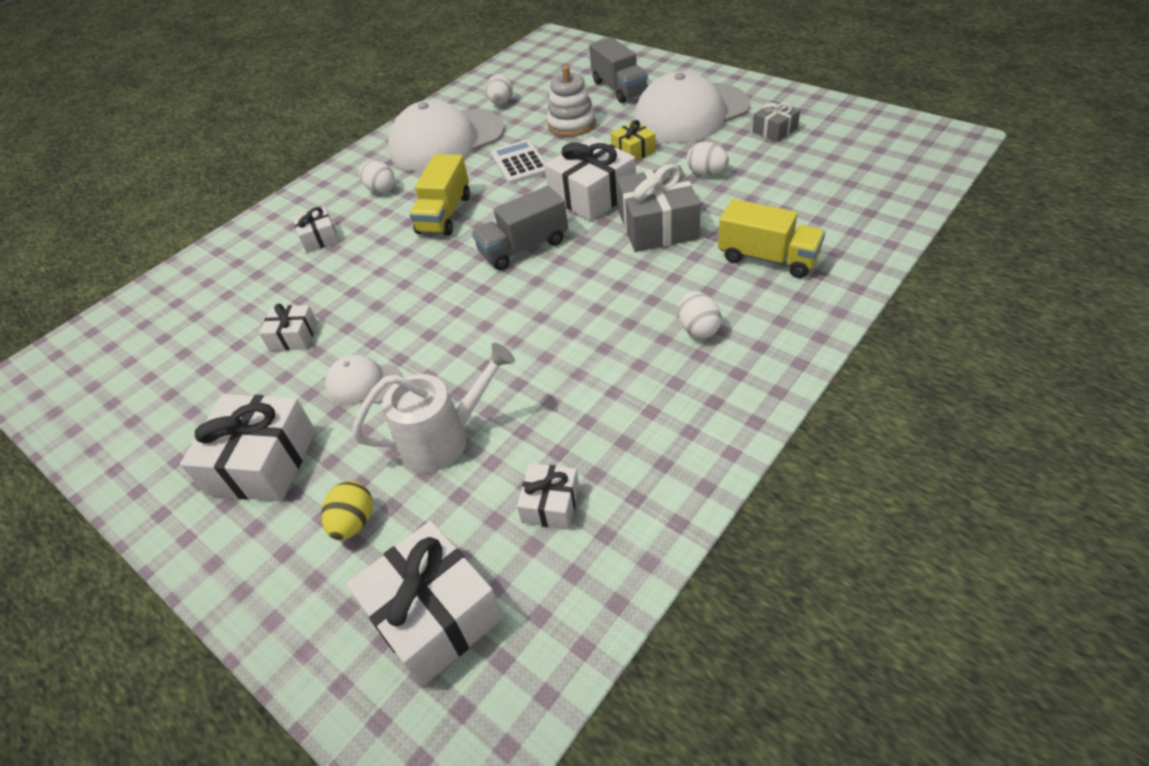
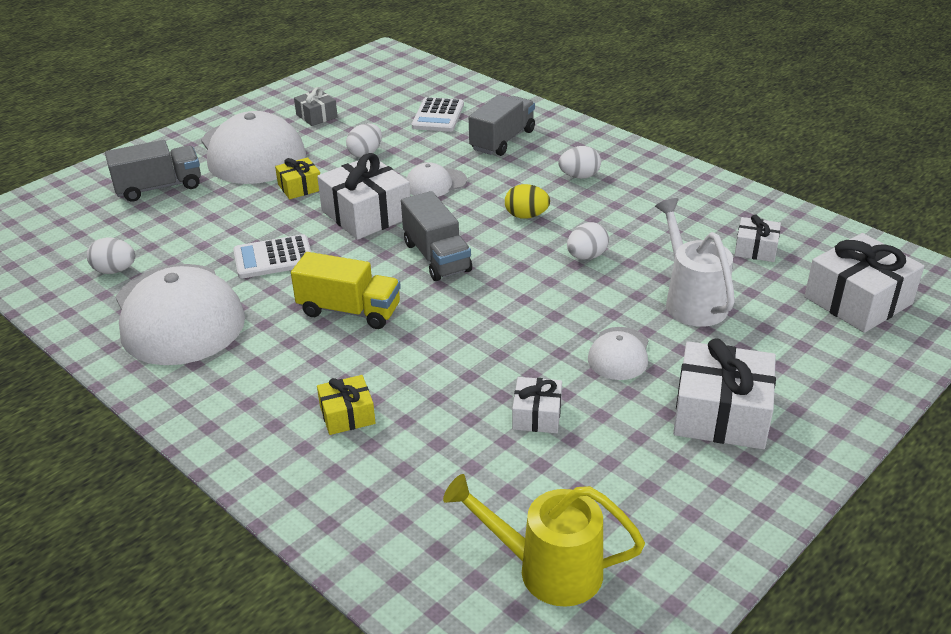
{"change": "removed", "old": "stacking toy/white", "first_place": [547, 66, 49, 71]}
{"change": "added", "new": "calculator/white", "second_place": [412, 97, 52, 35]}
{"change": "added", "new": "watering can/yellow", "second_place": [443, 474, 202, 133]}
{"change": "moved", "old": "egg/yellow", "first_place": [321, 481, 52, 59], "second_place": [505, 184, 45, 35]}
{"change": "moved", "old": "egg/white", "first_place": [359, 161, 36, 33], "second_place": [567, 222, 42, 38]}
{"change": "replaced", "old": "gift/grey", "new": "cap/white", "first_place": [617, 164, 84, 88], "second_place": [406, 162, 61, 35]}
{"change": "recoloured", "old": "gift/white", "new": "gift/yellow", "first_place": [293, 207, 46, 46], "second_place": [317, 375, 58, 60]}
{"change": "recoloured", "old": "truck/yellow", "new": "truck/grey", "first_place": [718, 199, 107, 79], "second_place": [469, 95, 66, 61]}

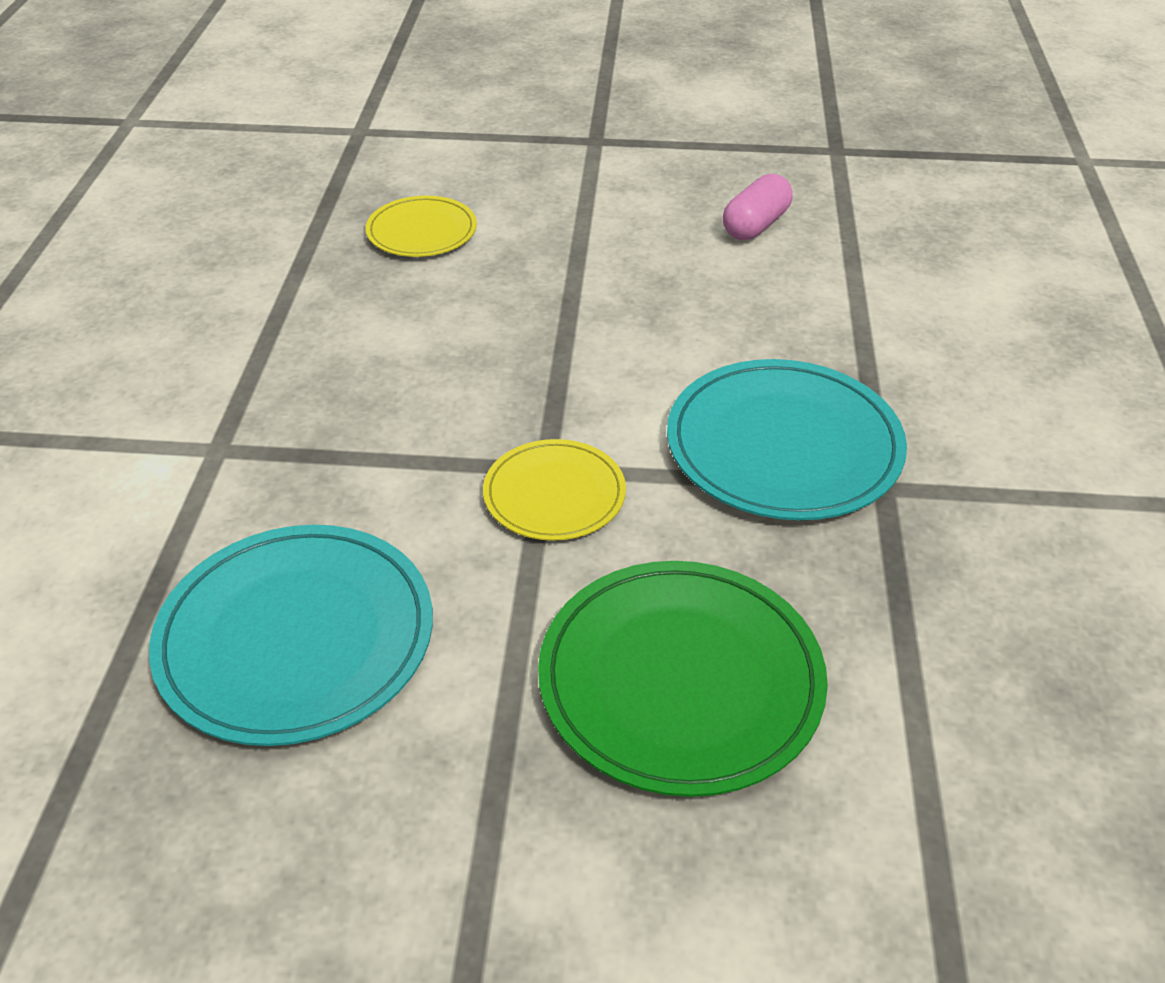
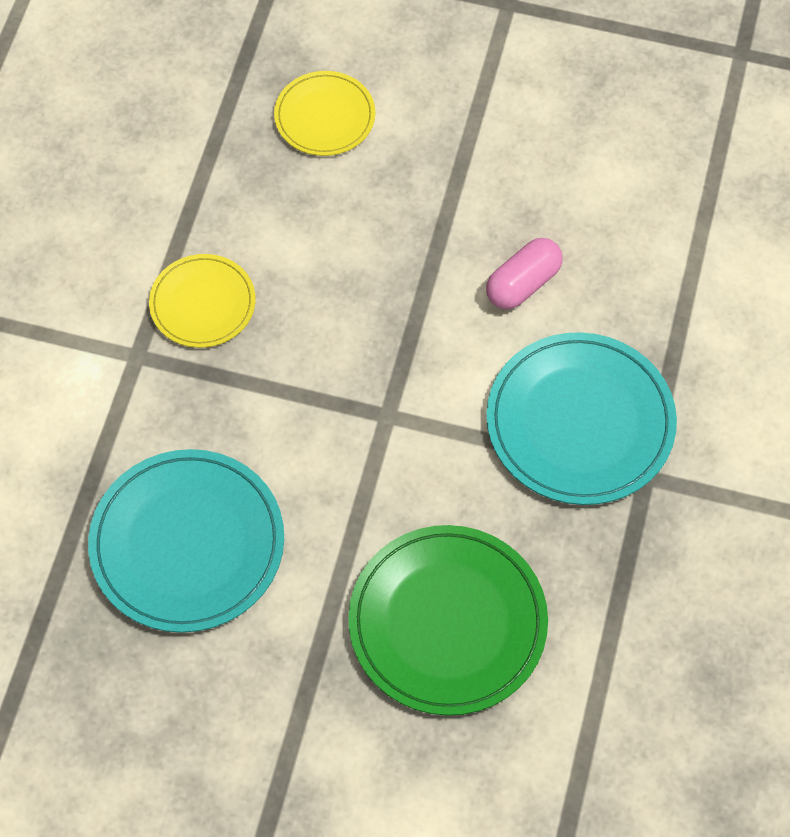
{"change": "moved", "old": "plate/yellow", "first_place": [483, 439, 143, 102], "second_place": [149, 254, 106, 94]}
{"change": "moved", "old": "capsule/pink", "first_place": [723, 174, 70, 66], "second_place": [486, 238, 77, 71]}

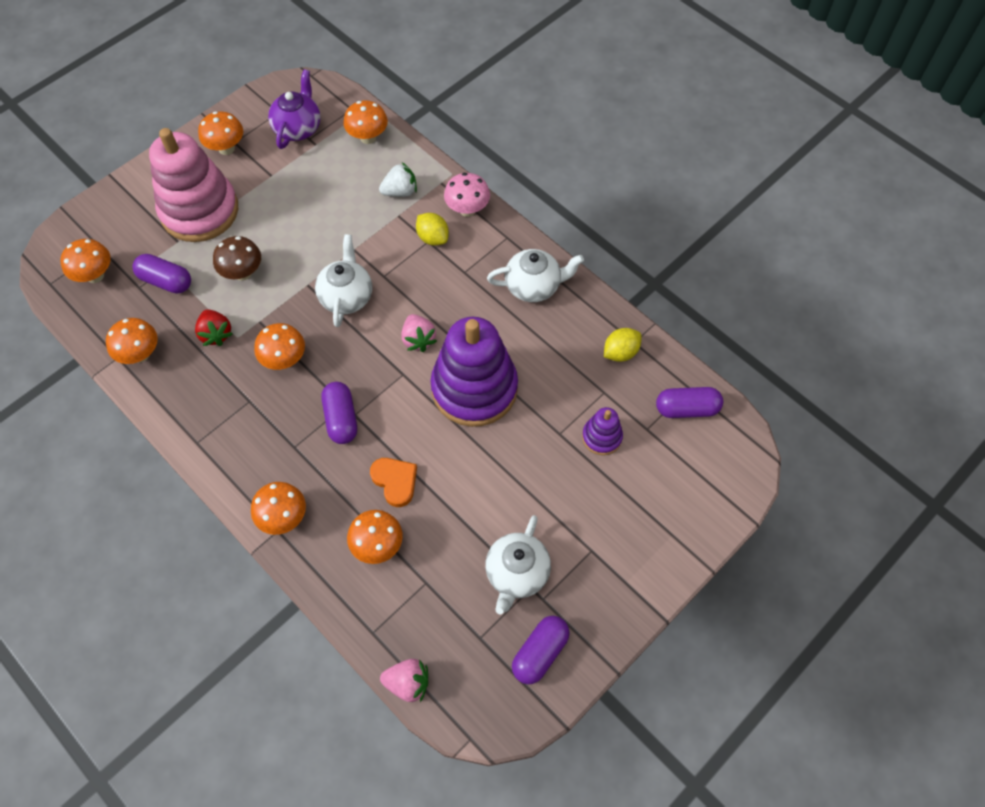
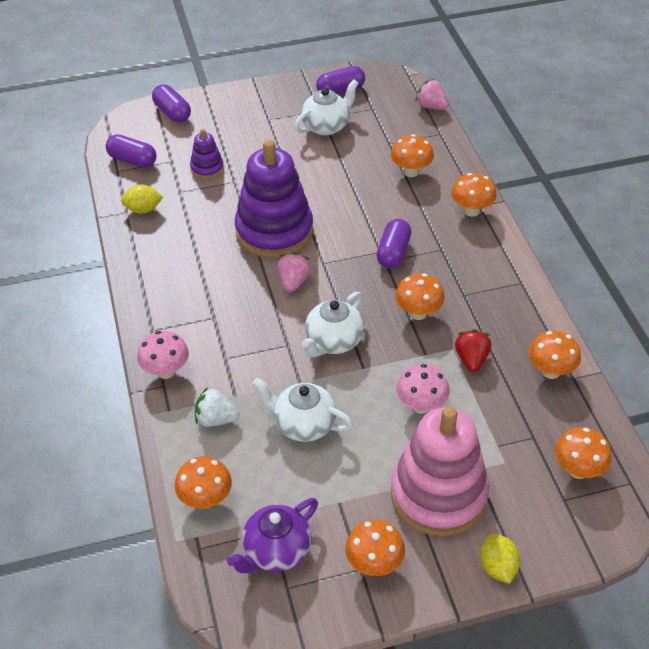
{"change": "removed", "old": "heart/orange", "first_place": [370, 458, 47, 49]}
{"change": "moved", "old": "capsule/purple", "first_place": [132, 254, 59, 40], "second_place": [152, 84, 39, 39]}
{"change": "moved", "old": "lemon/yellow", "first_place": [416, 213, 33, 33], "second_place": [480, 534, 40, 50]}
{"change": "moved", "old": "teapot/white", "first_place": [487, 249, 97, 53], "second_place": [252, 378, 101, 64]}
{"change": "recoloured", "old": "mushroom/brown", "new": "mushroom/pink", "first_place": [213, 236, 48, 45], "second_place": [396, 364, 54, 50]}

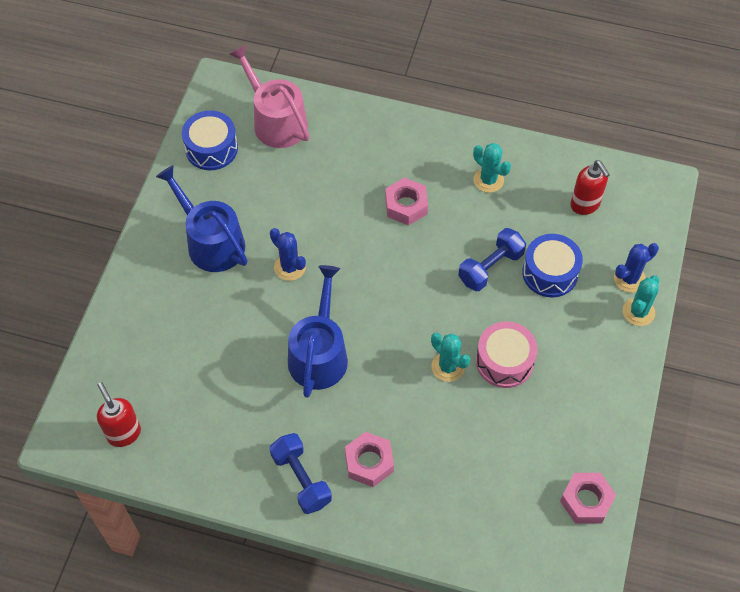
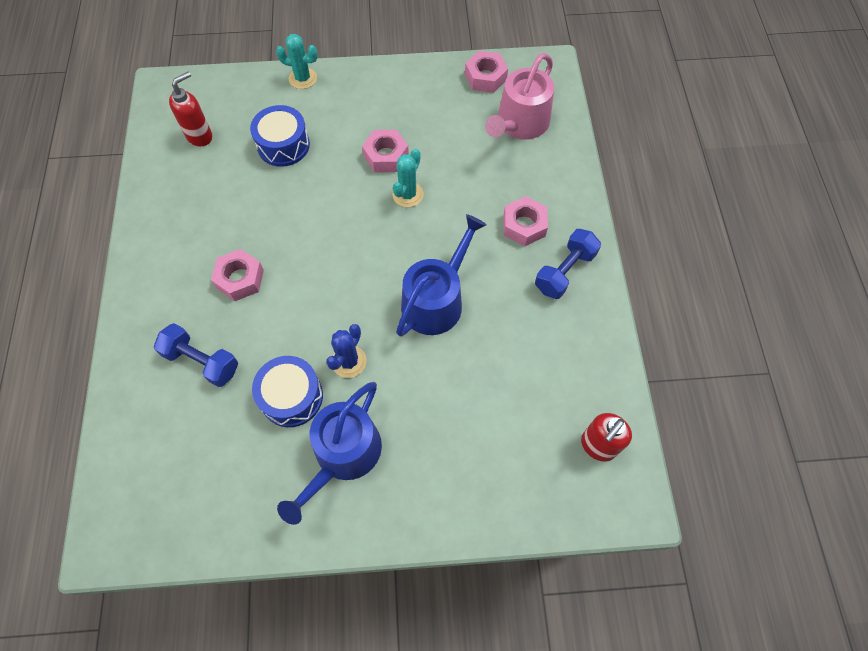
{"change": "removed", "old": "cactus/turquoise", "first_place": [473, 143, 38, 50]}
{"change": "removed", "old": "cactus/blue", "first_place": [614, 243, 45, 50]}
{"change": "moved", "old": "drum/blue", "first_place": [182, 110, 56, 60], "second_place": [252, 356, 71, 71]}
{"change": "moved", "old": "watering can/pink", "first_place": [229, 45, 81, 103], "second_place": [485, 53, 69, 87]}
{"change": "moved", "old": "dumbbell/blue", "first_place": [458, 228, 68, 63], "second_place": [154, 323, 84, 64]}
{"change": "replaced", "old": "drum/pink", "new": "nut/pink", "first_place": [476, 321, 62, 67], "second_place": [362, 130, 47, 42]}
{"change": "turned", "old": "watering can/blue", "first_place": [288, 265, 60, 133], "second_place": [396, 214, 91, 123], "degrees": 135}

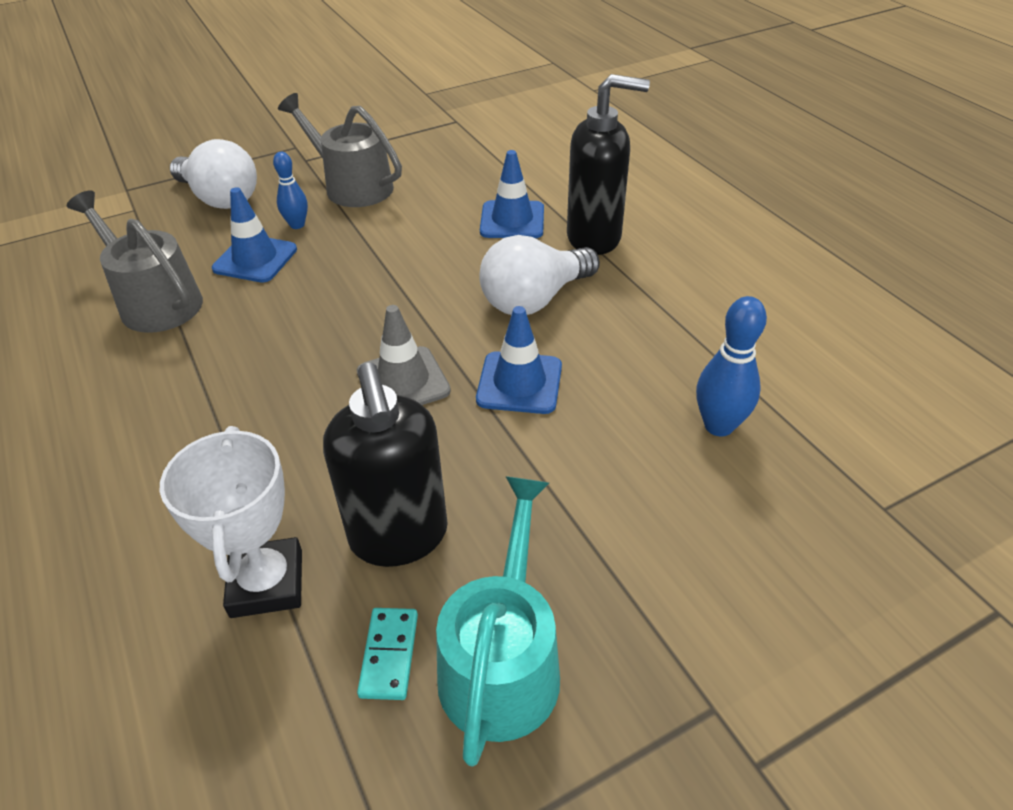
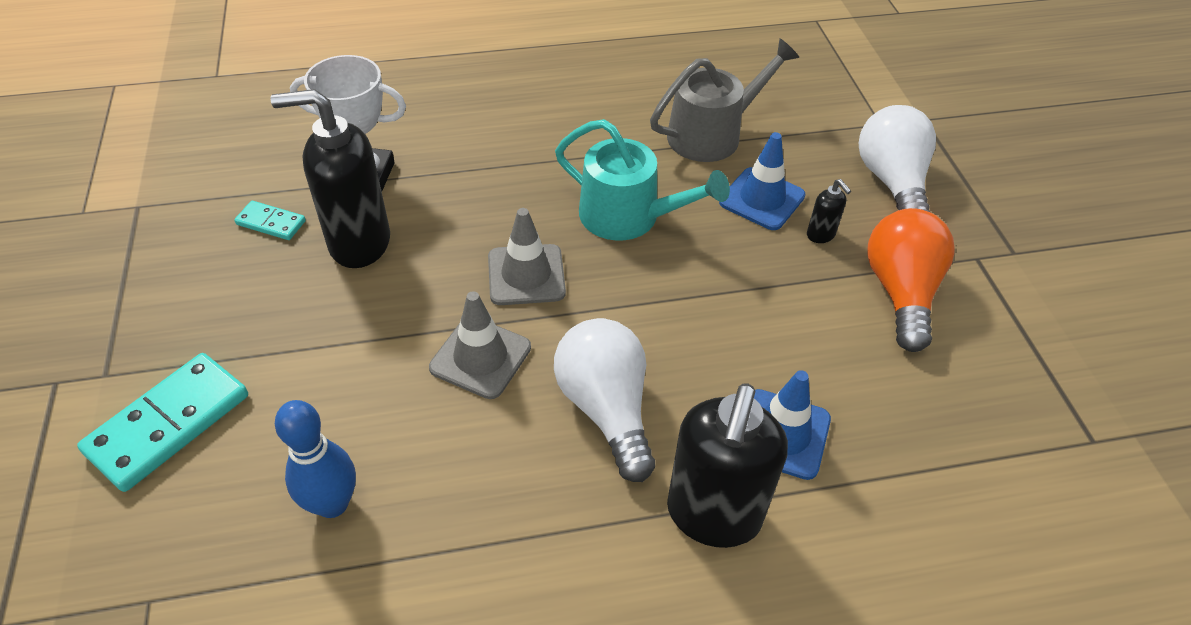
{"change": "added", "new": "domino/turquoise", "second_place": [77, 353, 171, 139]}
{"change": "moved", "old": "watering can/turquoise", "first_place": [436, 476, 124, 291], "second_place": [555, 119, 175, 122]}
{"change": "replaced", "old": "bowling pin/blue", "new": "soap dispenser/black", "first_place": [273, 152, 35, 77], "second_place": [807, 179, 44, 64]}
{"change": "replaced", "old": "watering can/grey", "new": "light bulb/orange", "first_place": [278, 93, 124, 114], "second_place": [867, 208, 88, 144]}
{"change": "recoloured", "old": "traffic cone/blue", "new": "traffic cone/grey", "first_place": [476, 306, 86, 108], "second_place": [429, 291, 102, 108]}
{"change": "turned", "old": "light bulb/white", "first_place": [170, 139, 87, 70], "second_place": [859, 105, 77, 107], "degrees": 120}

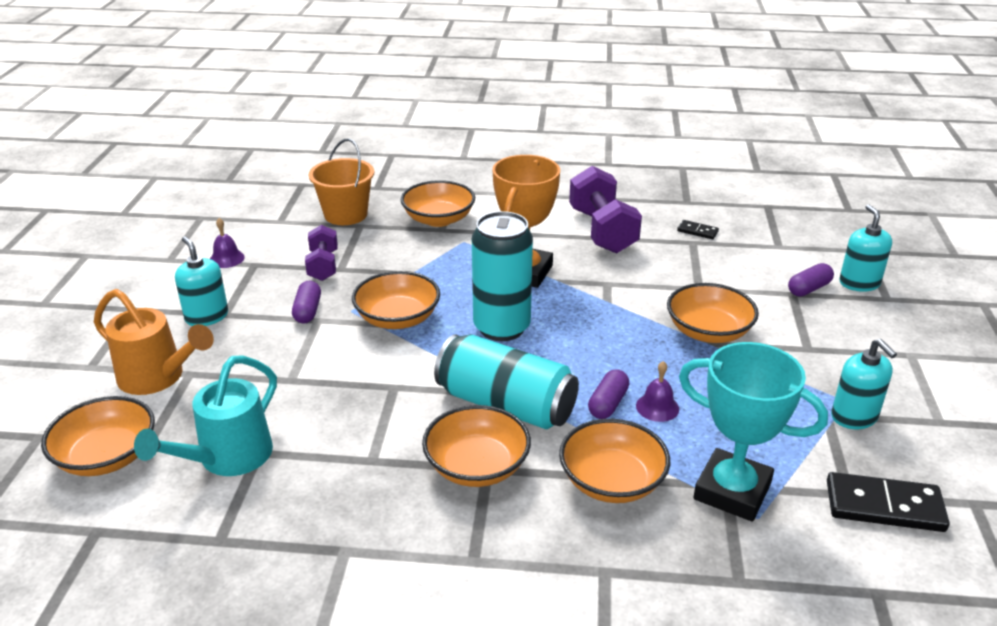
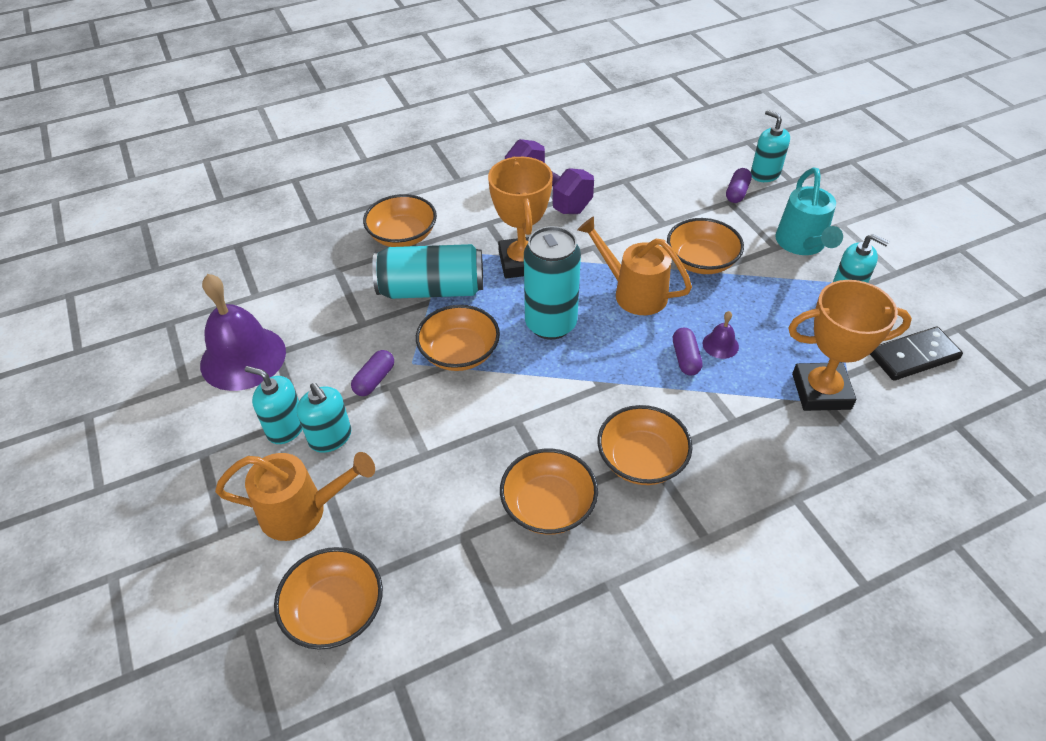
{"change": "removed", "old": "dumbbell/purple", "first_place": [305, 225, 33, 56]}
{"change": "removed", "old": "bucket/orange", "first_place": [309, 138, 65, 87]}
{"change": "removed", "old": "domino/black", "first_place": [677, 220, 42, 19]}
{"change": "added", "new": "soap dispenser/turquoise", "second_place": [297, 383, 54, 70]}
{"change": "added", "new": "watering can/orange", "second_place": [577, 216, 115, 99]}
{"change": "moved", "old": "watering can/turquoise", "first_place": [134, 355, 143, 121], "second_place": [775, 168, 68, 87]}
{"change": "moved", "old": "can/turquoise", "first_place": [434, 334, 145, 95], "second_place": [372, 244, 111, 55]}
{"change": "moved", "old": "bowl/orange", "first_place": [559, 419, 111, 84], "second_place": [500, 449, 98, 86]}
{"change": "recoloured", "old": "trophy/turquoise", "new": "trophy/orange", "first_place": [679, 342, 149, 179], "second_place": [788, 280, 124, 131]}
{"change": "turned", "old": "capsule/purple", "first_place": [292, 280, 29, 43], "second_place": [351, 350, 43, 46], "degrees": 60}
{"change": "resized", "old": "bell/purple", "first_place": [210, 218, 35, 50], "second_place": [200, 274, 86, 117], "factor": 2.34}

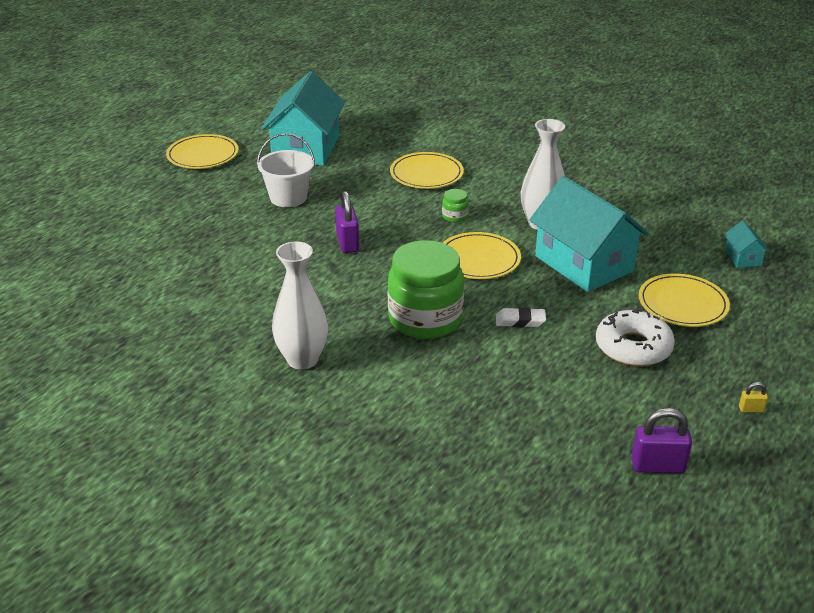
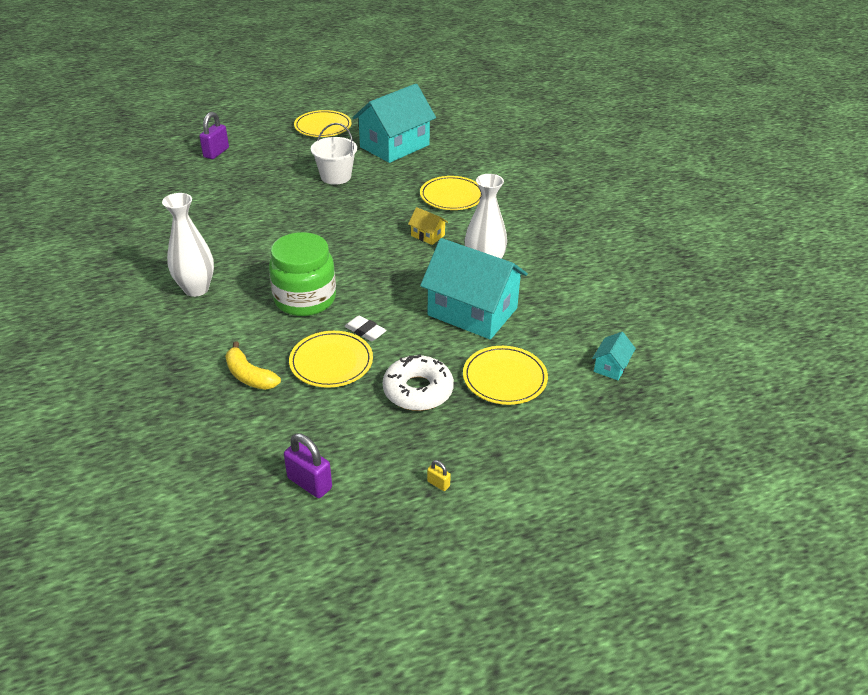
{"change": "added", "new": "banana/yellow", "second_place": [225, 342, 56, 48]}
{"change": "moved", "old": "padlock/purple", "first_place": [335, 191, 24, 62], "second_place": [199, 112, 30, 47]}
{"change": "moved", "old": "plate/yellow", "first_place": [443, 232, 78, 47], "second_place": [289, 331, 84, 57]}
{"change": "replaced", "old": "jar/green", "new": "house/yellow", "first_place": [442, 189, 27, 34], "second_place": [408, 207, 40, 38]}
{"change": "turned", "old": "house/turquoise", "first_place": [529, 176, 120, 116], "second_place": [420, 238, 108, 102], "degrees": -60}

